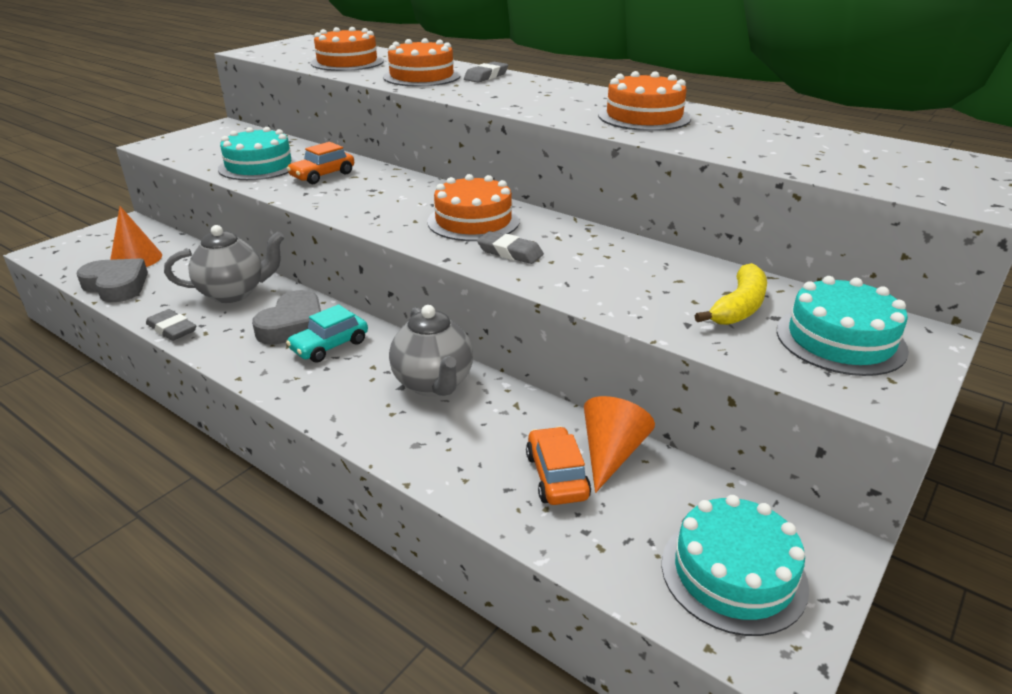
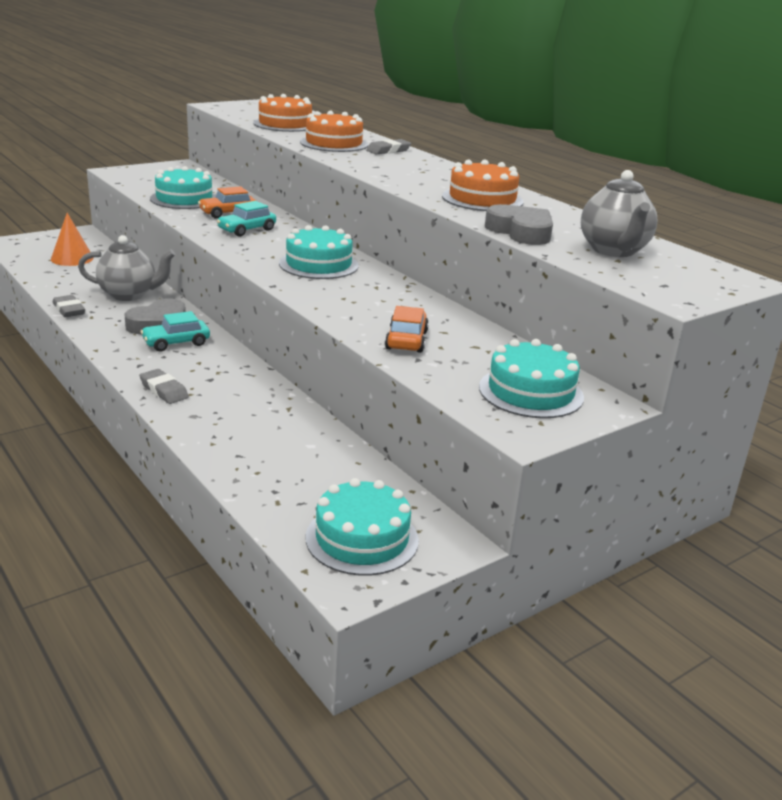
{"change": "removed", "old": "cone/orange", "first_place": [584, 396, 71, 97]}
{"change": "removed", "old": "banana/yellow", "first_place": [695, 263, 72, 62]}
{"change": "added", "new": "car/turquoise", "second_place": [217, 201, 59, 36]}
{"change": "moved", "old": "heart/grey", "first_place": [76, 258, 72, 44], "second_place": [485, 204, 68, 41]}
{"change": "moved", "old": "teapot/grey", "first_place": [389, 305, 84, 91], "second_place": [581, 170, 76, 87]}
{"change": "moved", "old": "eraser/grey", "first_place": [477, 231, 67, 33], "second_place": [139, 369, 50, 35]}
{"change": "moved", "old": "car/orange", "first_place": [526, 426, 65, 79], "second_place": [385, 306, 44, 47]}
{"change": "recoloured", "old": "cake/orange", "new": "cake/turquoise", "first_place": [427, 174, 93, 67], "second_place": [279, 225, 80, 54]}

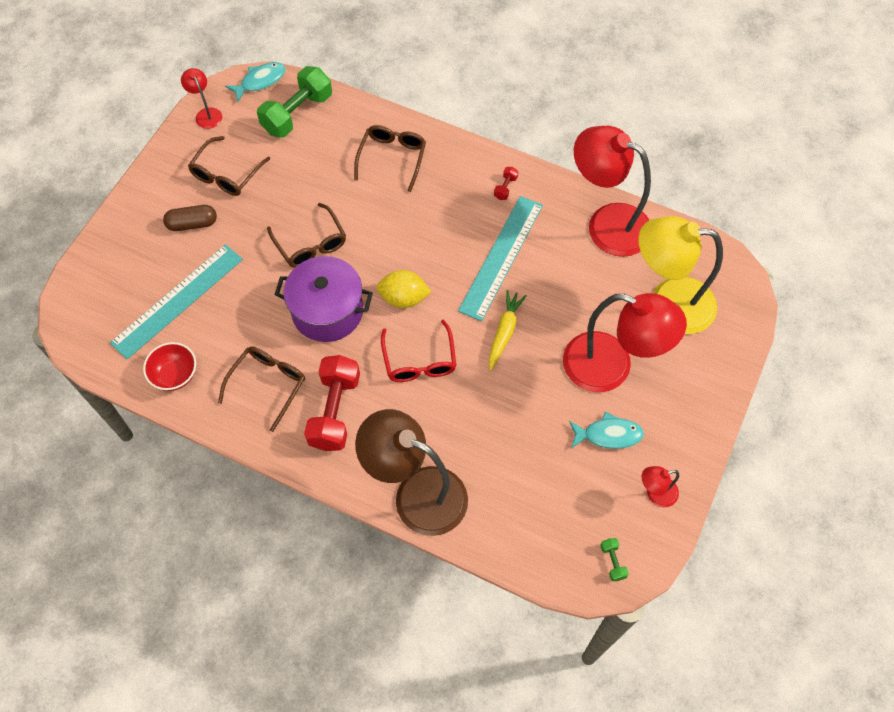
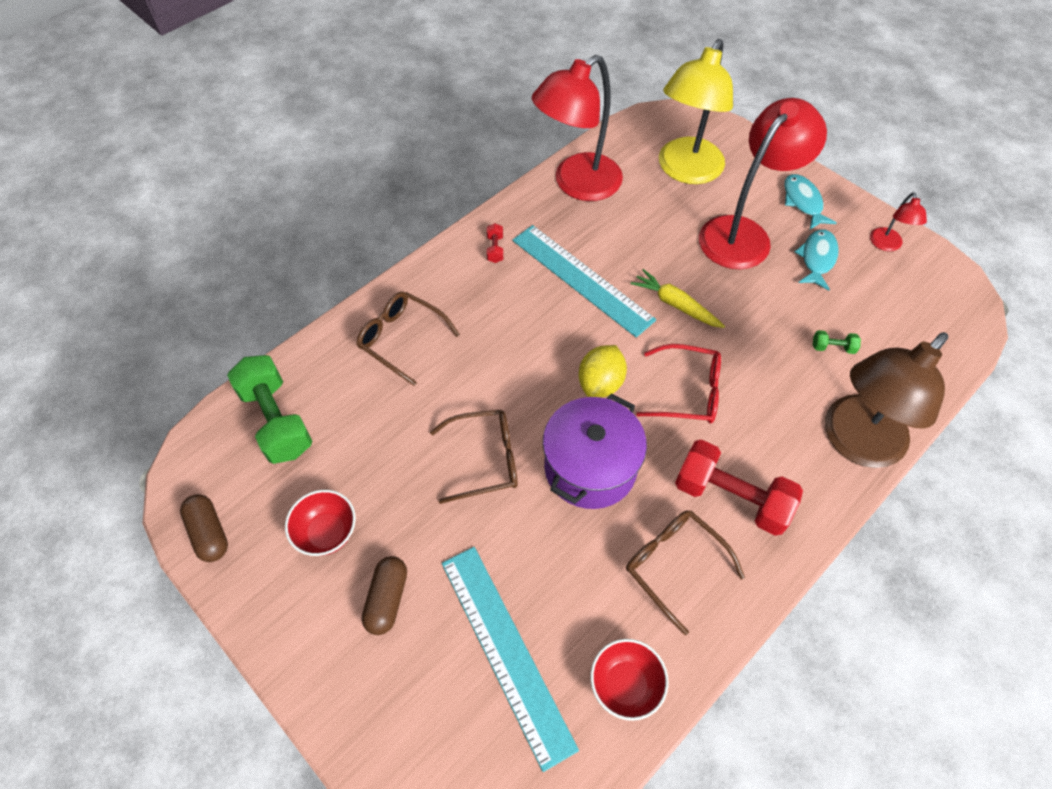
{"change": "moved", "old": "fish/turquoise", "first_place": [225, 62, 61, 40], "second_place": [784, 174, 53, 55]}
{"change": "moved", "old": "dumbbell/green", "first_place": [600, 538, 29, 43], "second_place": [813, 330, 48, 24]}
{"change": "replaced", "old": "lamp/red", "new": "capsule/brown", "first_place": [181, 68, 41, 61], "second_place": [180, 494, 48, 68]}
{"change": "replaced", "old": "glasses/brown", "new": "bowl/red", "first_place": [188, 136, 82, 60], "second_place": [285, 490, 71, 66]}
{"change": "turned", "old": "dumbbell/red", "first_place": [494, 167, 24, 33], "second_place": [487, 223, 16, 40], "degrees": 45}

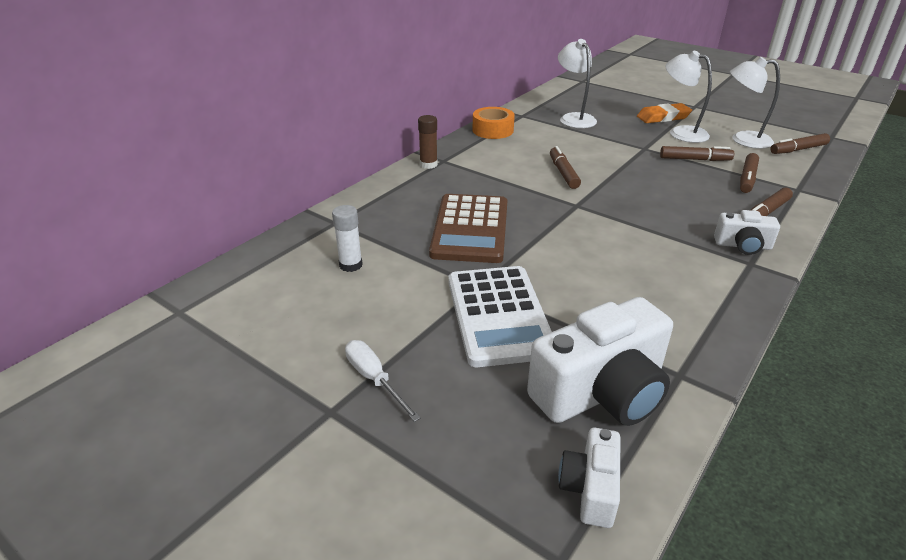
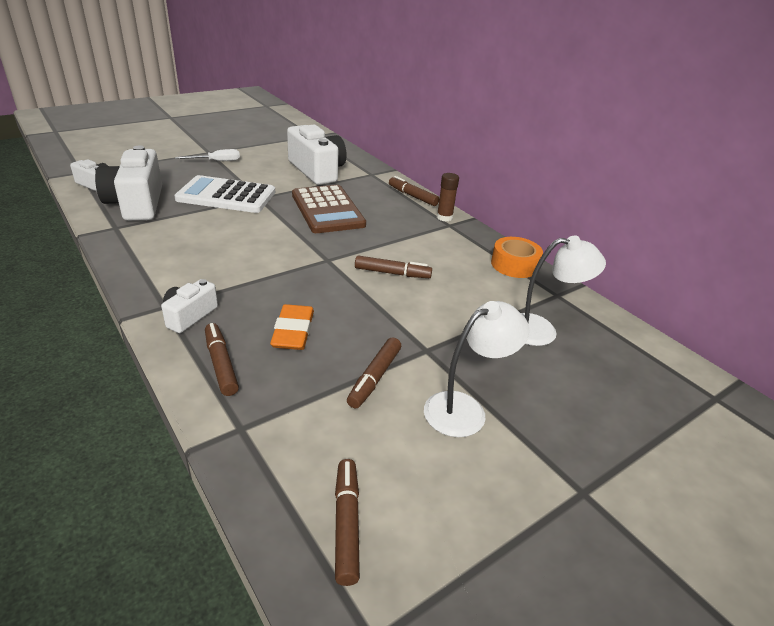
{"change": "removed", "old": "lamp/white", "first_place": [730, 57, 50, 92]}
{"change": "moved", "old": "eraser/orange", "first_place": [637, 103, 55, 20], "second_place": [270, 304, 44, 46]}
{"change": "moved", "old": "marker/brown", "first_place": [740, 153, 19, 40], "second_place": [389, 176, 50, 30]}
{"change": "replaced", "old": "glue stick/white", "new": "camera/white", "first_place": [332, 205, 31, 67], "second_place": [287, 125, 60, 60]}
{"change": "turned", "old": "calculator/brown", "first_place": [429, 194, 78, 69], "second_place": [292, 185, 74, 48], "degrees": -135}

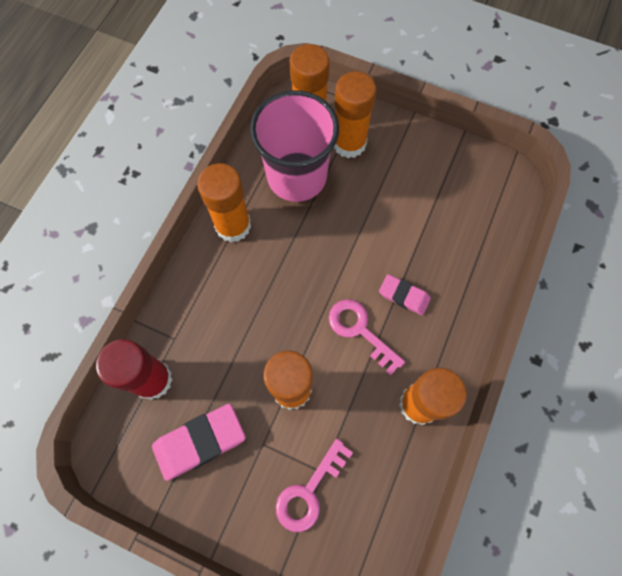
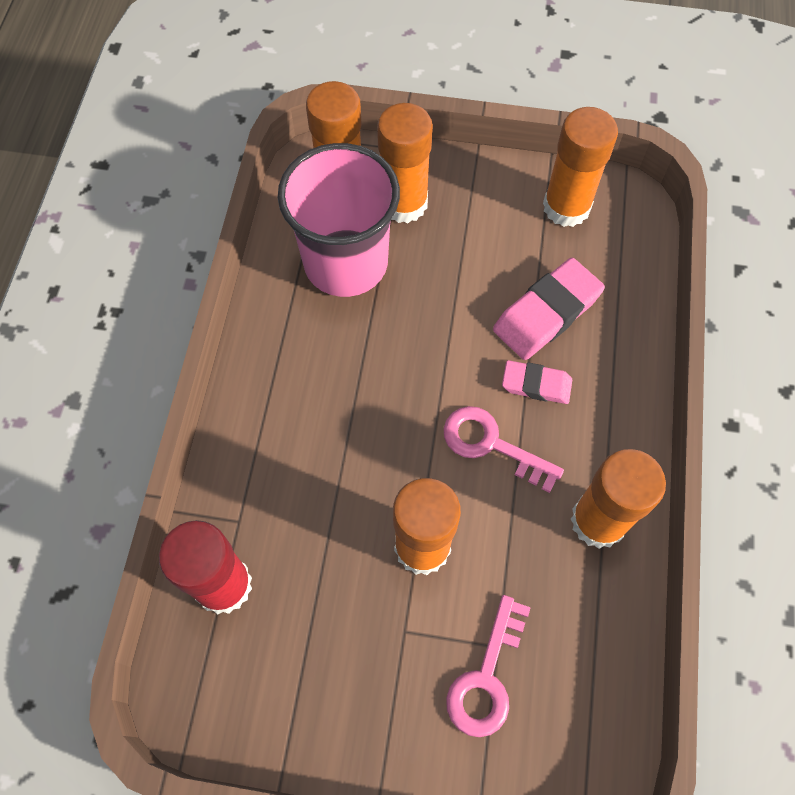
{"change": "moved", "old": "eraser/pink", "first_place": [152, 404, 94, 77], "second_place": [493, 258, 112, 102]}
{"change": "moved", "old": "glue stick/orange", "first_place": [197, 163, 54, 80], "second_place": [543, 107, 75, 120]}

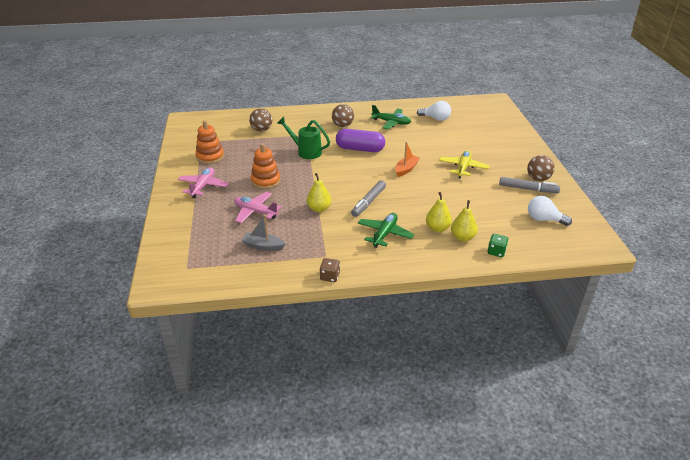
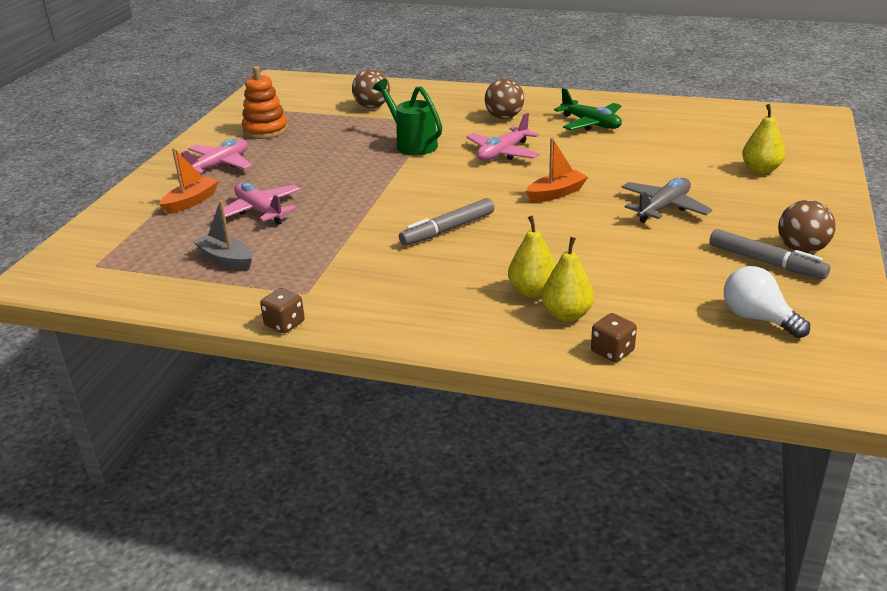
{"change": "removed", "old": "stacking toy/orange", "first_place": [251, 143, 30, 46]}
{"change": "removed", "old": "plane/green", "first_place": [358, 213, 56, 35]}
{"change": "removed", "old": "light bulb/white", "first_place": [417, 101, 34, 20]}
{"change": "added", "new": "boat/orange", "second_place": [159, 148, 60, 66]}
{"change": "moved", "old": "pear/yellow", "first_place": [307, 173, 24, 39], "second_place": [742, 104, 43, 70]}
{"change": "replaced", "old": "capsule/purple", "new": "plane/pink", "first_place": [336, 129, 49, 23], "second_place": [466, 113, 74, 48]}
{"change": "recoloured", "old": "plane/yellow", "new": "plane/grey", "first_place": [439, 150, 51, 29], "second_place": [622, 178, 90, 45]}
{"change": "recoloured", "old": "dice/green", "new": "dice/brown", "first_place": [488, 234, 21, 23], "second_place": [591, 313, 46, 49]}

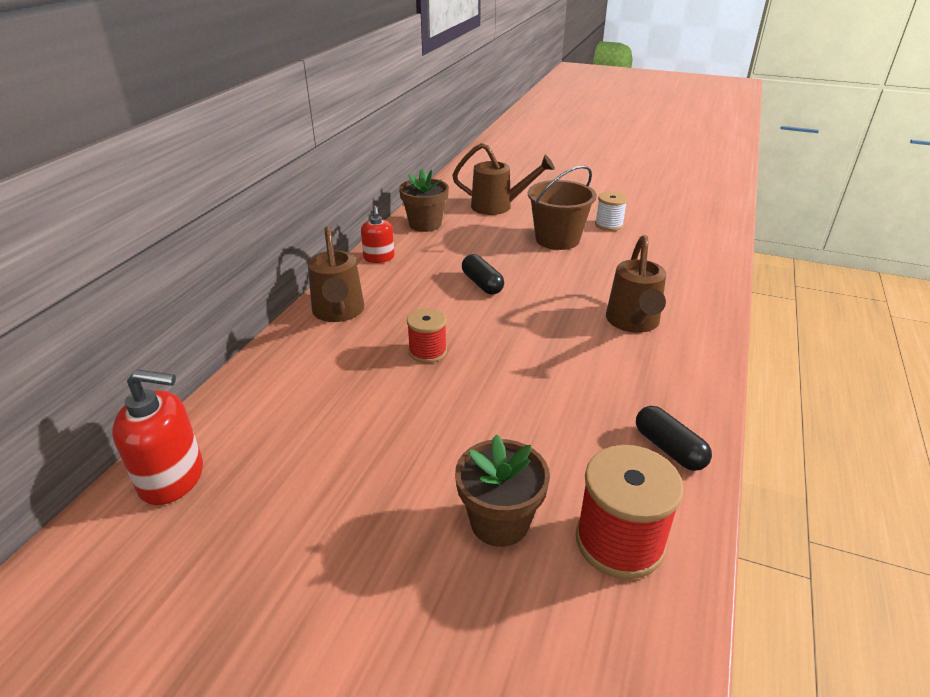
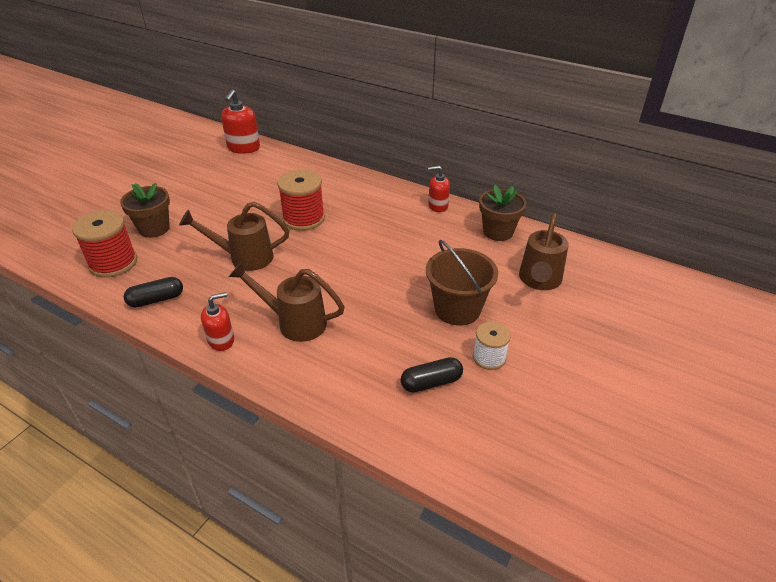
{"change": "added", "new": "soap dispenser/red", "second_place": [201, 292, 33, 59]}
{"change": "moved", "old": "watering can/brown", "first_place": [308, 226, 56, 96], "second_place": [179, 202, 110, 69]}
{"change": "moved", "old": "capsule/black", "first_place": [462, 254, 42, 41], "second_place": [401, 357, 62, 36]}
{"change": "resized", "old": "spool/red", "first_place": [407, 308, 40, 55], "second_place": [277, 169, 48, 62], "factor": 1.65}

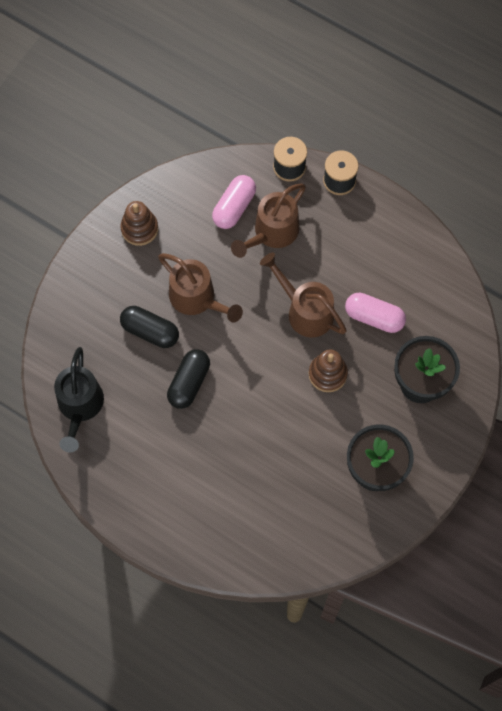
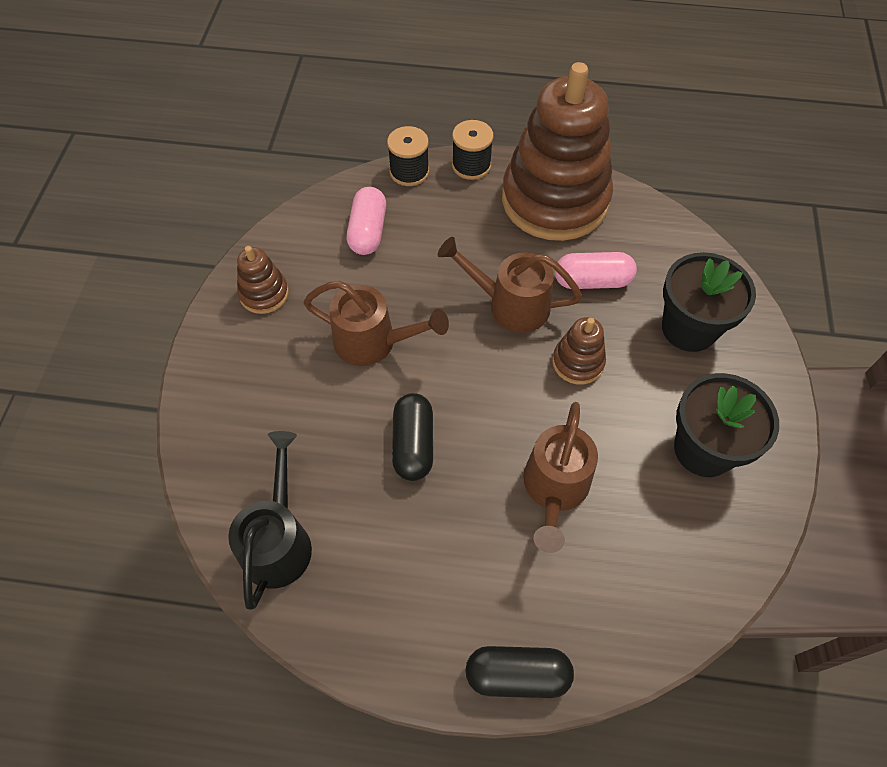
{"change": "added", "new": "stacking toy/brown", "second_place": [502, 62, 111, 179]}
{"change": "moved", "old": "capsule/black", "first_place": [120, 306, 59, 42], "second_place": [465, 646, 109, 52]}
{"change": "moved", "old": "watering can/brown", "first_place": [231, 183, 75, 75], "second_place": [523, 402, 75, 151]}
{"change": "turned", "old": "watering can/black", "first_place": [54, 347, 50, 106], "second_place": [228, 431, 84, 178], "degrees": -150}

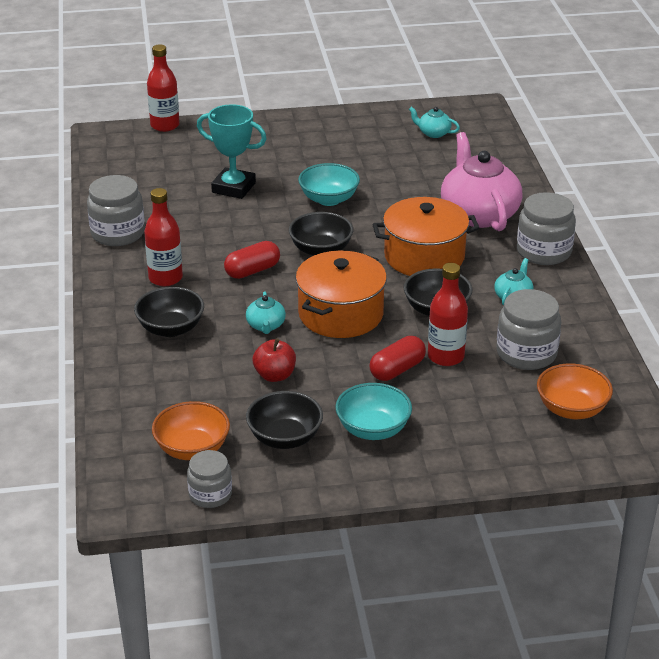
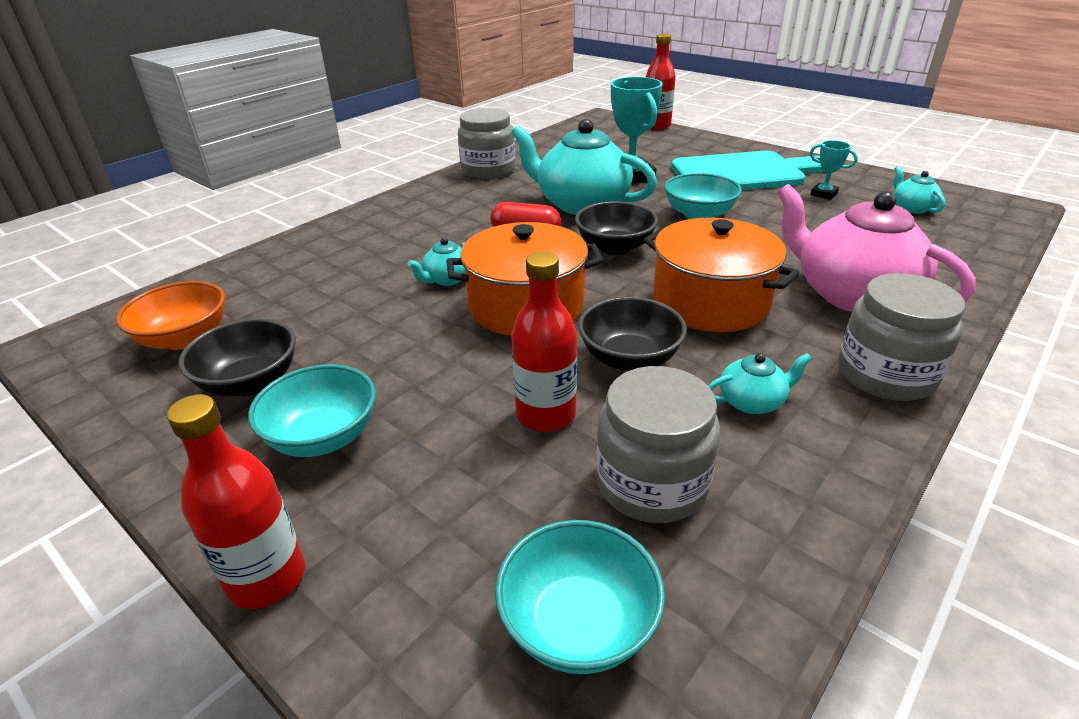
{"change": "removed", "old": "bowl/black", "first_place": [134, 287, 70, 50]}
{"change": "removed", "old": "jar/grey", "first_place": [187, 450, 45, 58]}
{"change": "removed", "old": "apple/red", "first_place": [253, 338, 43, 44]}
{"change": "removed", "old": "capsule/red", "first_place": [370, 336, 56, 45]}
{"change": "added", "new": "teapot/turquoise", "second_place": [511, 119, 146, 96]}
{"change": "added", "new": "cutting board/turquoise", "second_place": [671, 151, 154, 39]}
{"change": "added", "new": "trophy/turquoise", "second_place": [810, 140, 48, 60]}
{"change": "moved", "old": "bottle/red", "first_place": [144, 188, 39, 98], "second_place": [167, 394, 138, 215]}
{"change": "recoloured", "old": "bowl/orange", "new": "bowl/turquoise", "first_place": [537, 364, 76, 55], "second_place": [495, 520, 170, 154]}
{"change": "turned", "old": "teapot/pink", "first_place": [441, 132, 81, 99], "second_place": [777, 184, 198, 128], "degrees": -75}

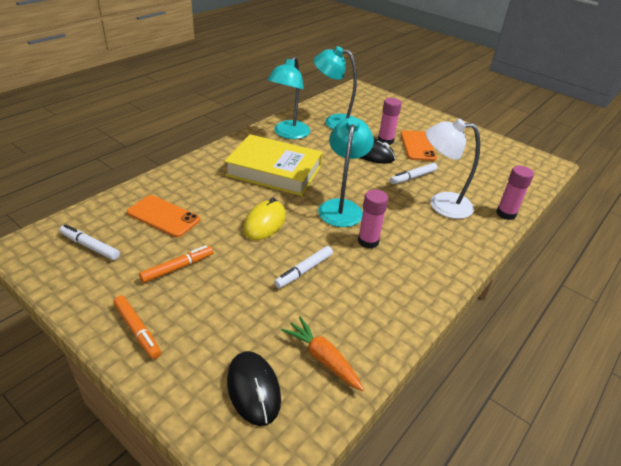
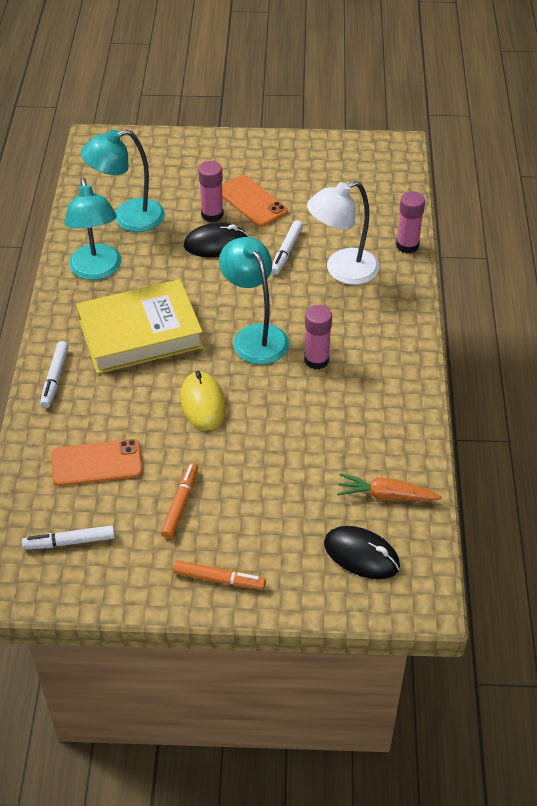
{"change": "moved", "old": "marker/white", "first_place": [274, 246, 59, 42], "second_place": [40, 341, 29, 67]}

